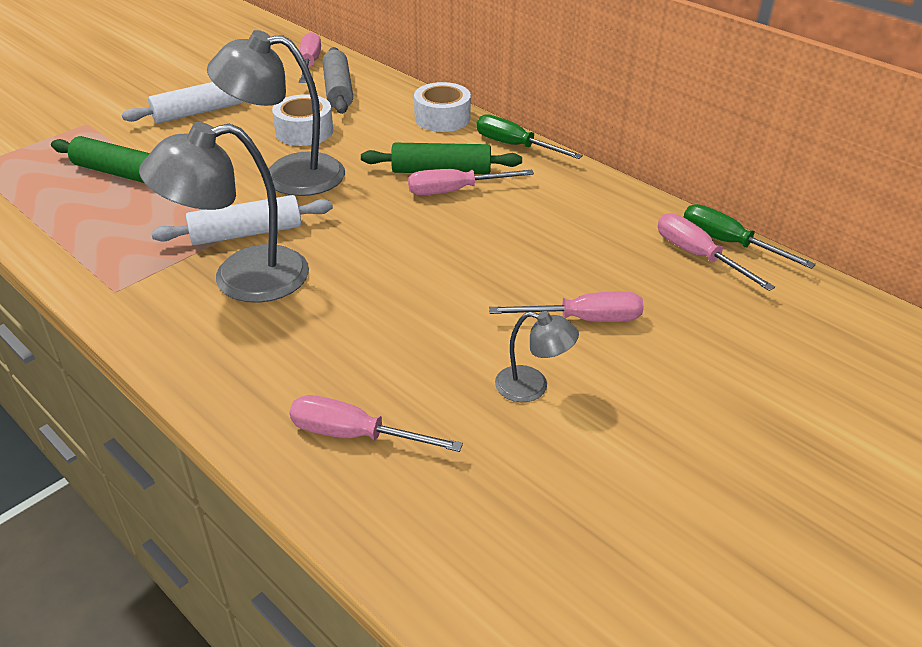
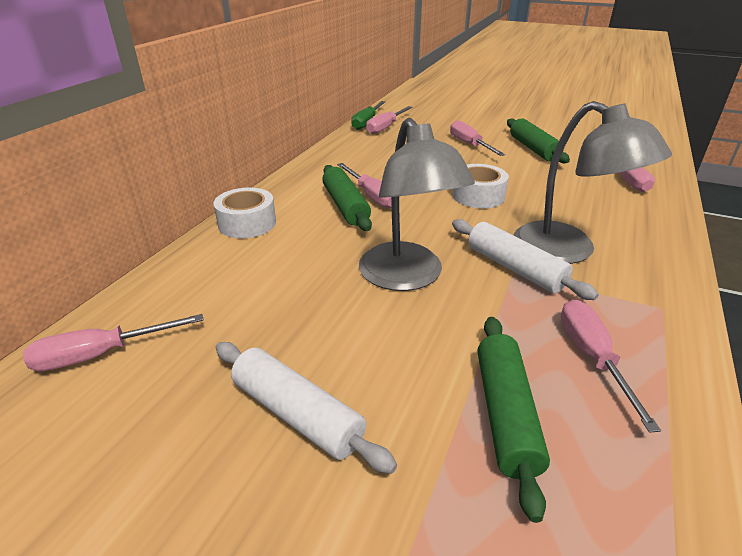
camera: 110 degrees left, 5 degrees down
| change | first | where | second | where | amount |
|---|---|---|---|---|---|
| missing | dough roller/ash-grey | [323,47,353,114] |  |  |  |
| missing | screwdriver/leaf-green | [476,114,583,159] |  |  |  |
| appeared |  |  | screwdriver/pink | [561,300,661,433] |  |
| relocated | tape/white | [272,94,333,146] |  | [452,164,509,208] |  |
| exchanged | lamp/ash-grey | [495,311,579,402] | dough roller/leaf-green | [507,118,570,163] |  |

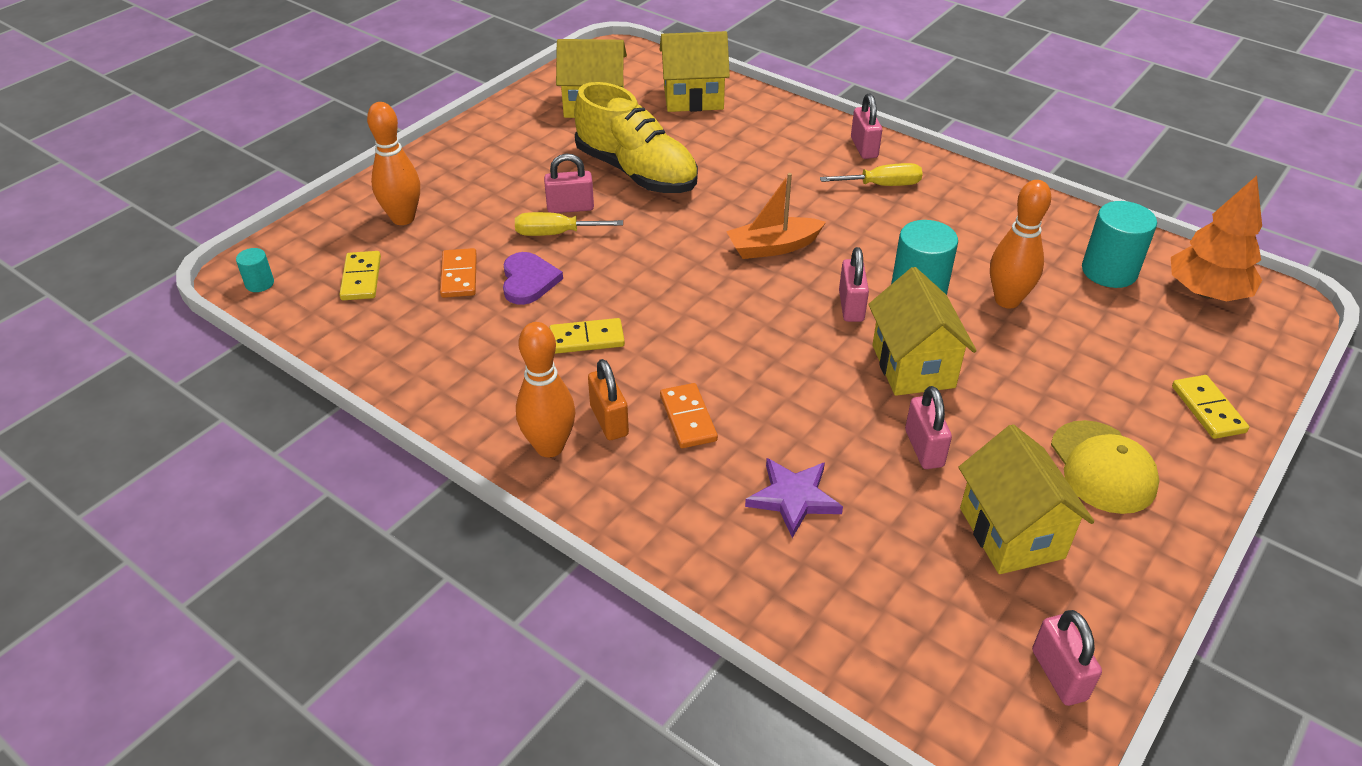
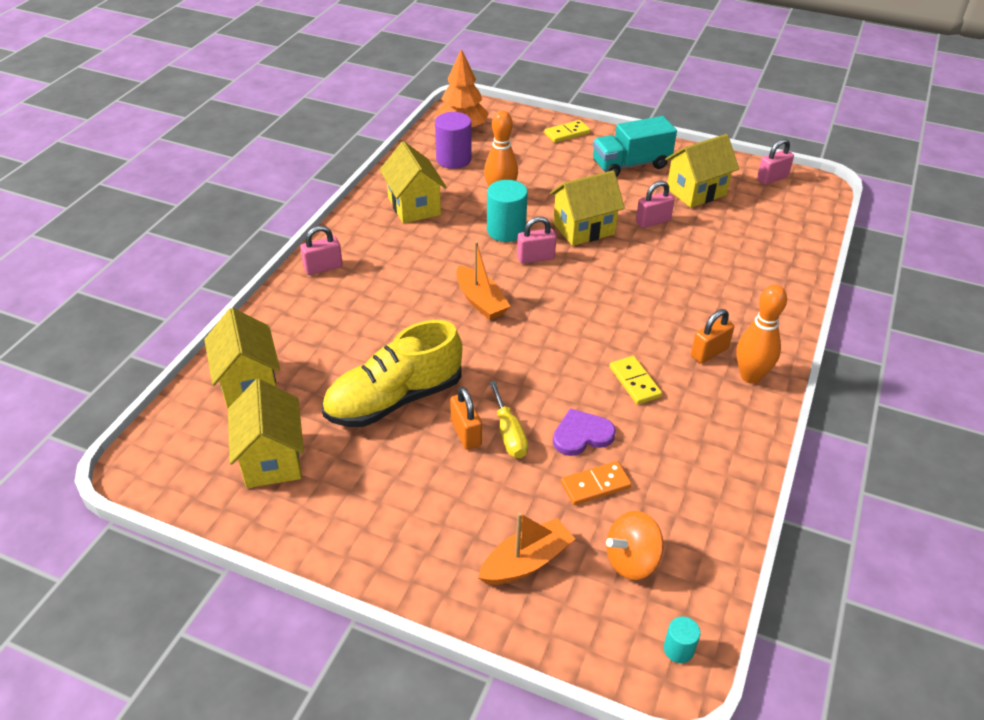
camera: 105 degrees left, 0 degrees up
| change | first | where | second | where | amount |
|---|---|---|---|---|---|
| missing | domino piece/bright orange | [660,383,718,448] |  |  |  |
| missing | star/violet | [745,458,843,538] |  |  |  |
| missing | screwdriver/bright yellow | [820,163,923,186] |  |  |  |
| appeared |  |  | toy house/bright yellow | [380,141,447,224] |  |
| exchanged | domino piece/bright yellow | [339,251,381,300] | whirligig/bright orange | [606,511,664,580] |  |
| exchanged | bowling pin/bright orange | [367,102,420,225] | sailboat/bright orange | [478,512,575,585] |  |
| exchanged | baseball cap/bright yellow | [1051,420,1159,514] | lorry/turquoise | [593,116,677,177] |  |
| colour | padlock/pink | [544,153,594,213] | padlock/bright orange | [450,387,482,450] |  |
| colour | cylinder/turquoise | [1082,201,1157,288] | cylinder/violet | [435,112,472,169] |  |
| spun | shoe/bright yellow | [574,82,698,193] |  | [322,320,462,427] | 150 degrees counterclockwise |

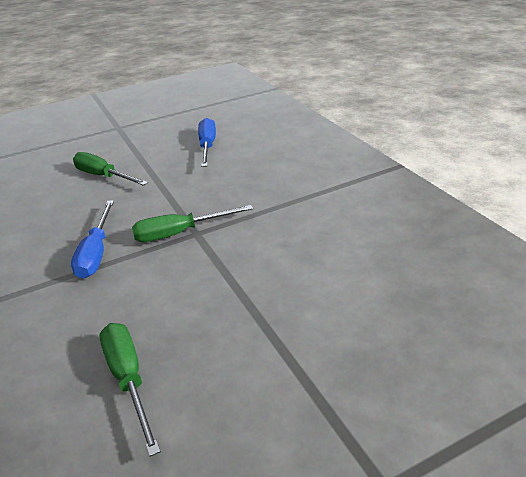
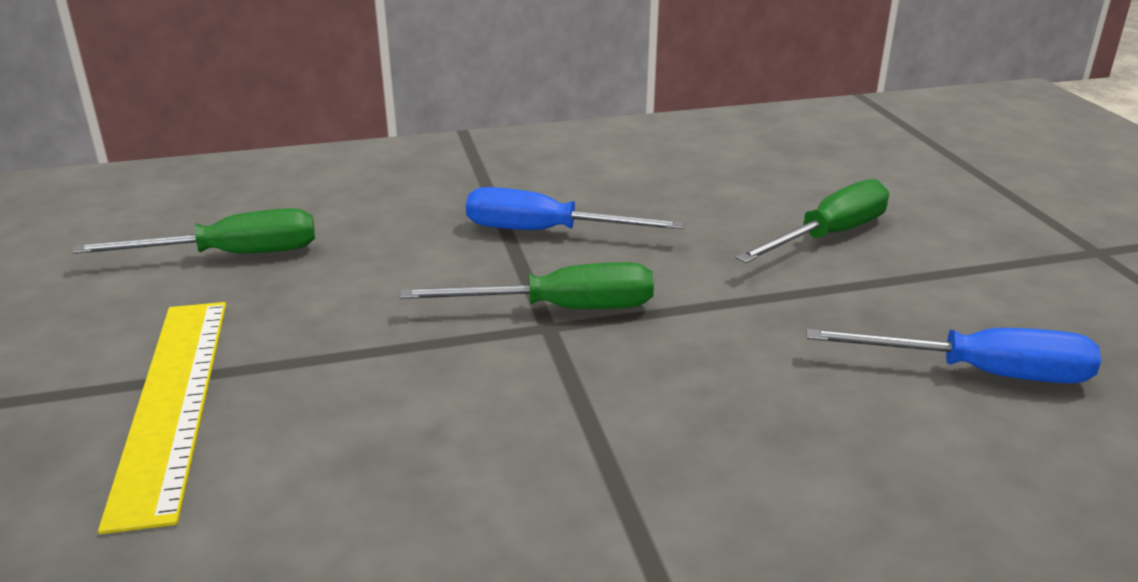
camera: 100 degrees right, 5 degrees down
| change | first | where | second | where | amount |
|---|---|---|---|---|---|
| appeared |  |  | measuring stick/bright yellow | [98,302,226,534] |  |
| spun | screwdriver/leaf-green | [132,205,253,242] |  | [400,262,654,309] | 90 degrees clockwise |

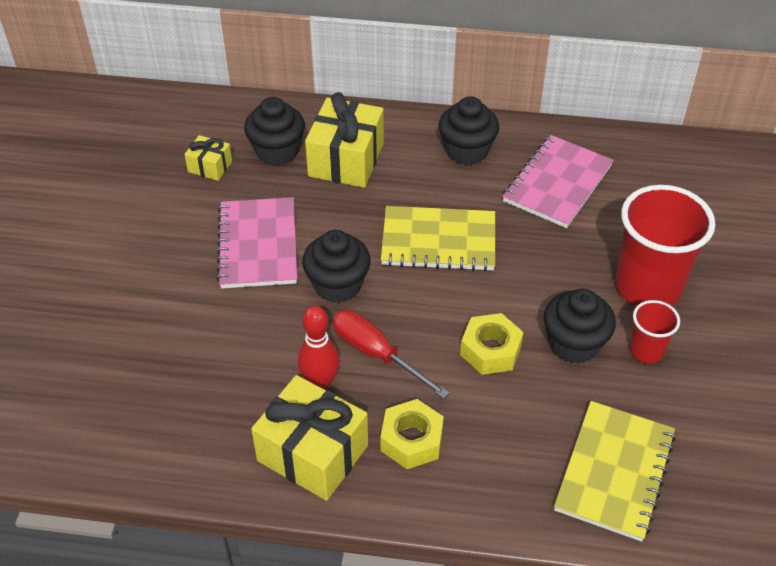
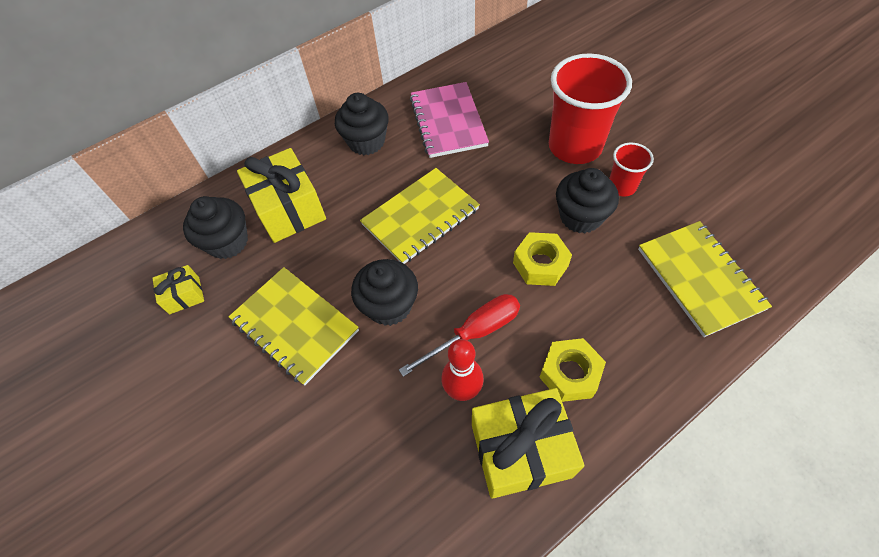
camera: 40 degrees left, 10 degrees up
| change | first | where | second | where | amount |
|---|---|---|---|---|---|
| colour | notebook/pink | [217,197,297,289] | notebook/bright yellow | [228,267,359,385] |  |
| spun | screwdriver/red | [333,310,449,399] |  | [399,294,520,377] | 150 degrees clockwise |

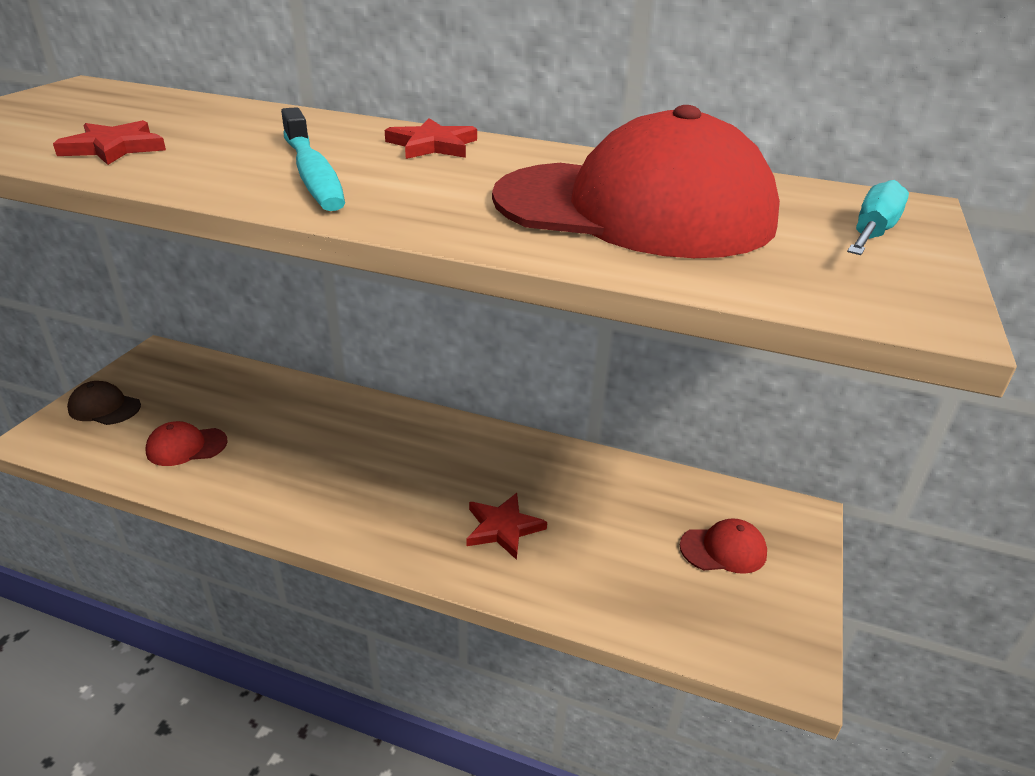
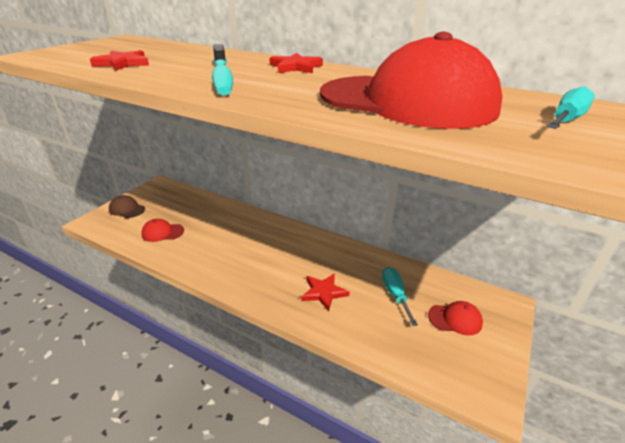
camera: 10 degrees right, 0 degrees up
| change | first | where | second | where | amount |
|---|---|---|---|---|---|
| appeared |  |  | screwdriver/turquoise | [382,267,418,326] |  |

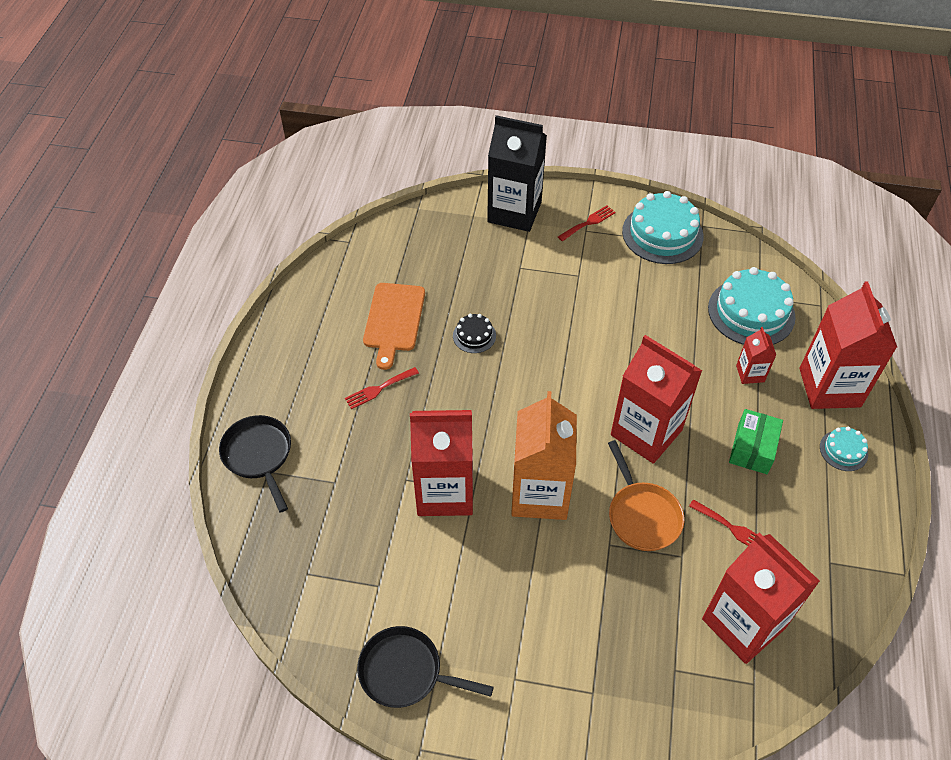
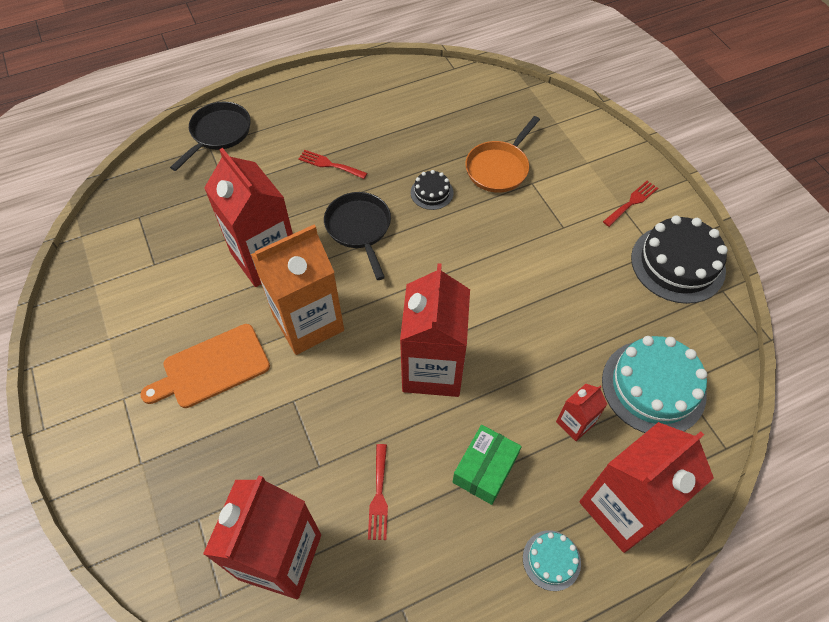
camera: 55 degrees right, 5 degrees up
| change | first | where | second | where | amount |
|---|---|---|---|---|---|
| missing | juice carton/black | [487,115,547,232] |  |  |  |
| relocated | skillet/black | [357,626,494,708] |  | [324,192,391,280] |  |
| relocated | chopping board/bright orange | [363,283,425,370] |  | [140,324,270,408] |  |
| relocated | skillet/bright orange | [608,440,684,551] |  | [465,116,540,193] |  |
| colour | cake/turquoise | [622,191,704,264] | cake/black | [631,215,728,304] |  |
| spun | fork/red | [558,205,616,241] |  | [603,181,658,227] | 60 degrees counterclockwise |
| spun | package/leaf-green | [729,409,783,474] |  | [453,425,522,505] | 45 degrees counterclockwise |

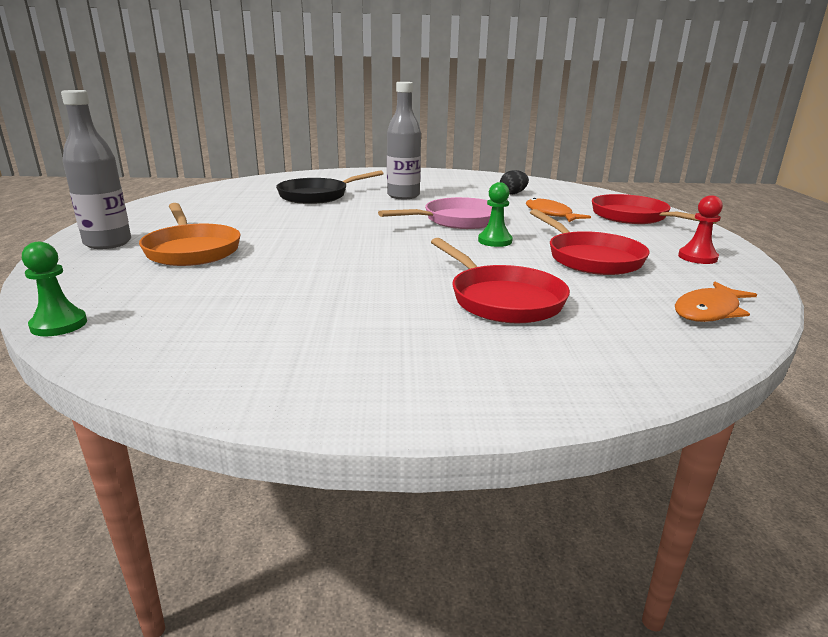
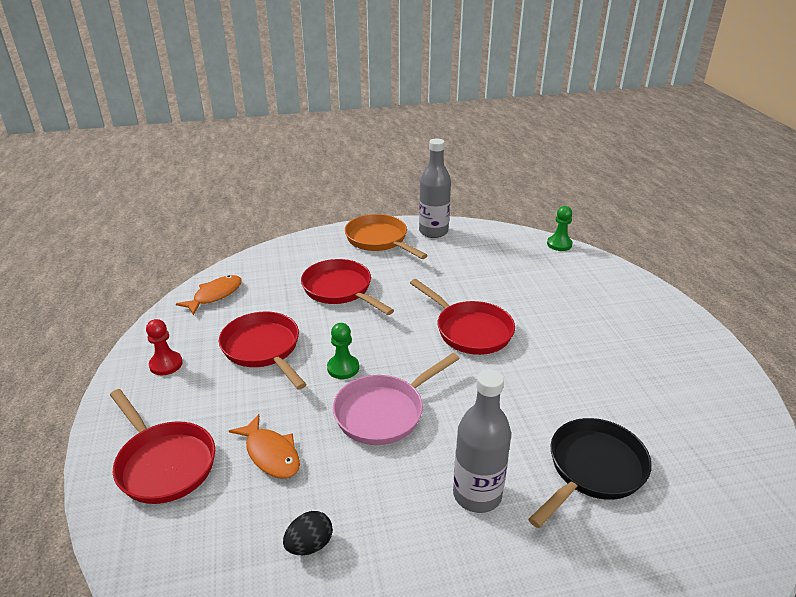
camera: 170 degrees right, 10 degrees up
| change | first | where | second | where | amount |
|---|---|---|---|---|---|
| appeared |  |  | skillet/red | [410,279,515,355] |  |
| relocated | drink bottle/ash-grey | [61,90,131,249] |  | [419,138,451,238] |  |
| relocated | skillet/bright orange | [139,203,241,266] |  | [345,214,428,259] |  |

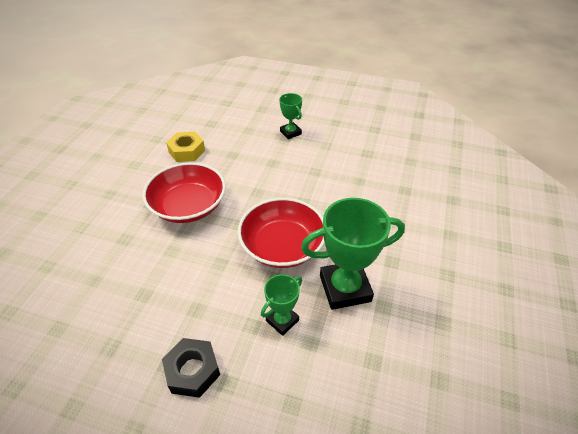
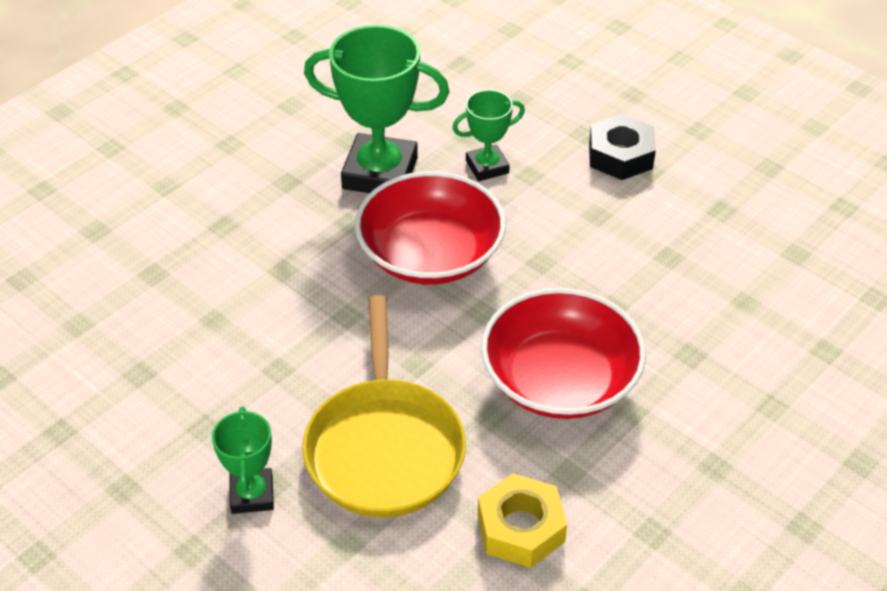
camera: 155 degrees left, 0 degrees up
| change | first | where | second | where | amount |
|---|---|---|---|---|---|
| appeared |  |  | skillet/bright yellow | [302,295,466,517] |  |

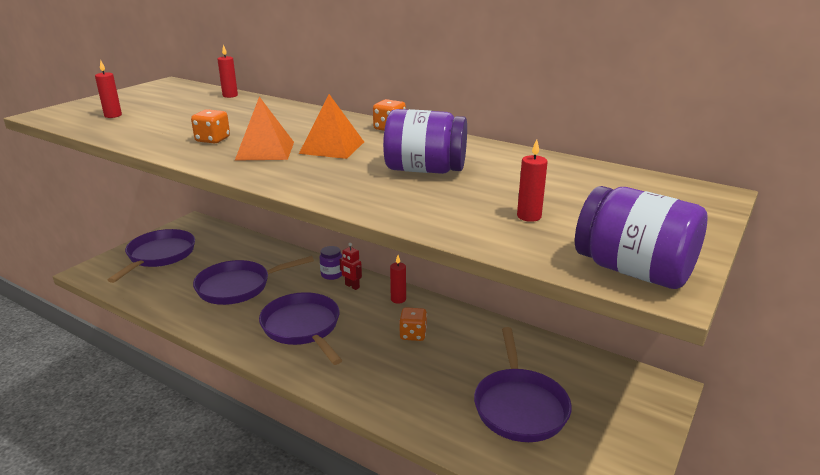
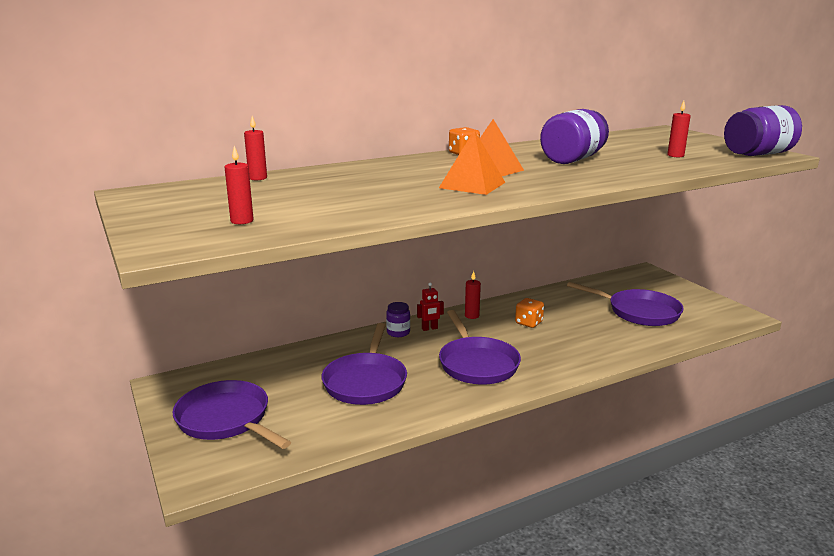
camera: 60 degrees left, 5 degrees down
| change | first | where | second | where | amount |
|---|---|---|---|---|---|
| missing | game die/bright orange | [191,109,230,144] |  |  |  |
| spun | skillet/violet | [259,292,342,365] |  | [439,310,521,384] | 105 degrees counterclockwise |

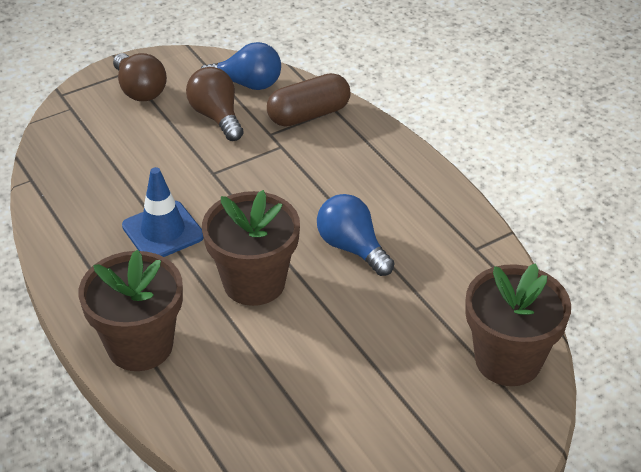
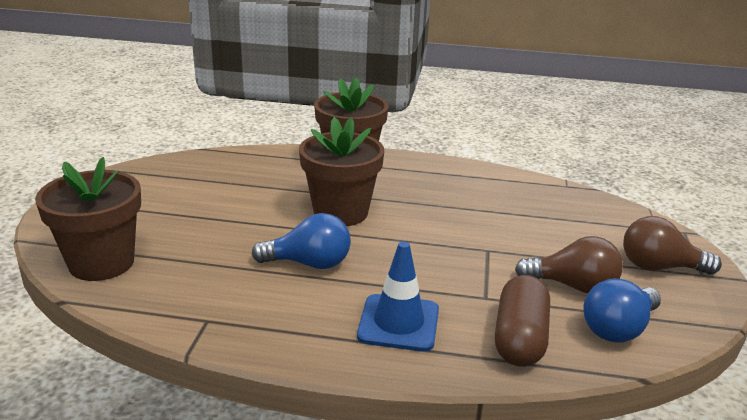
camera: 130 degrees right, 15 degrees down
| change | first | where | second | where | amount |
|---|---|---|---|---|---|
| relocated | traffic cone/royal blue | [122,167,204,257] |  | [357,241,439,351] |  |

